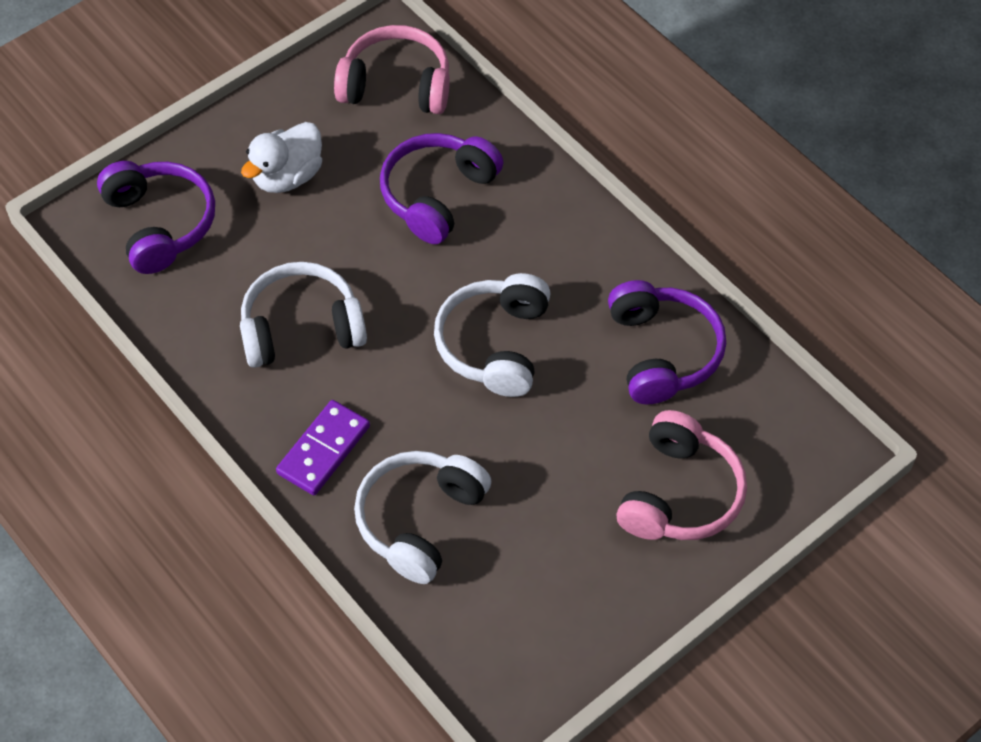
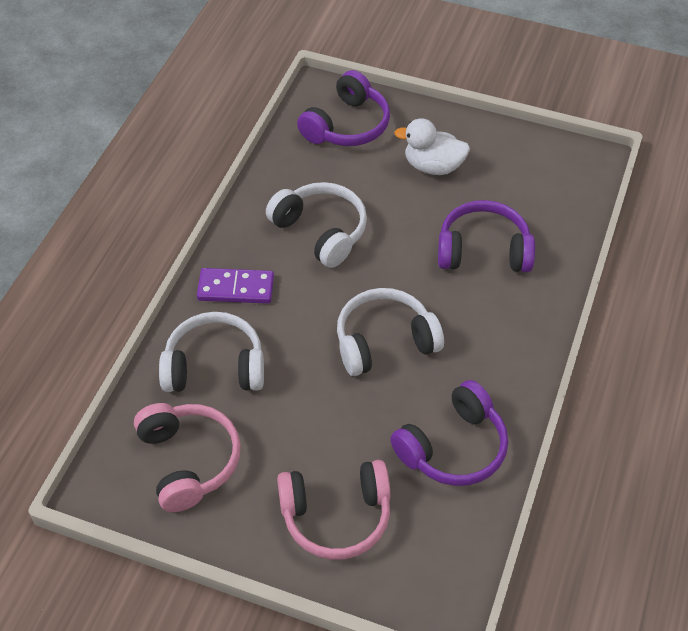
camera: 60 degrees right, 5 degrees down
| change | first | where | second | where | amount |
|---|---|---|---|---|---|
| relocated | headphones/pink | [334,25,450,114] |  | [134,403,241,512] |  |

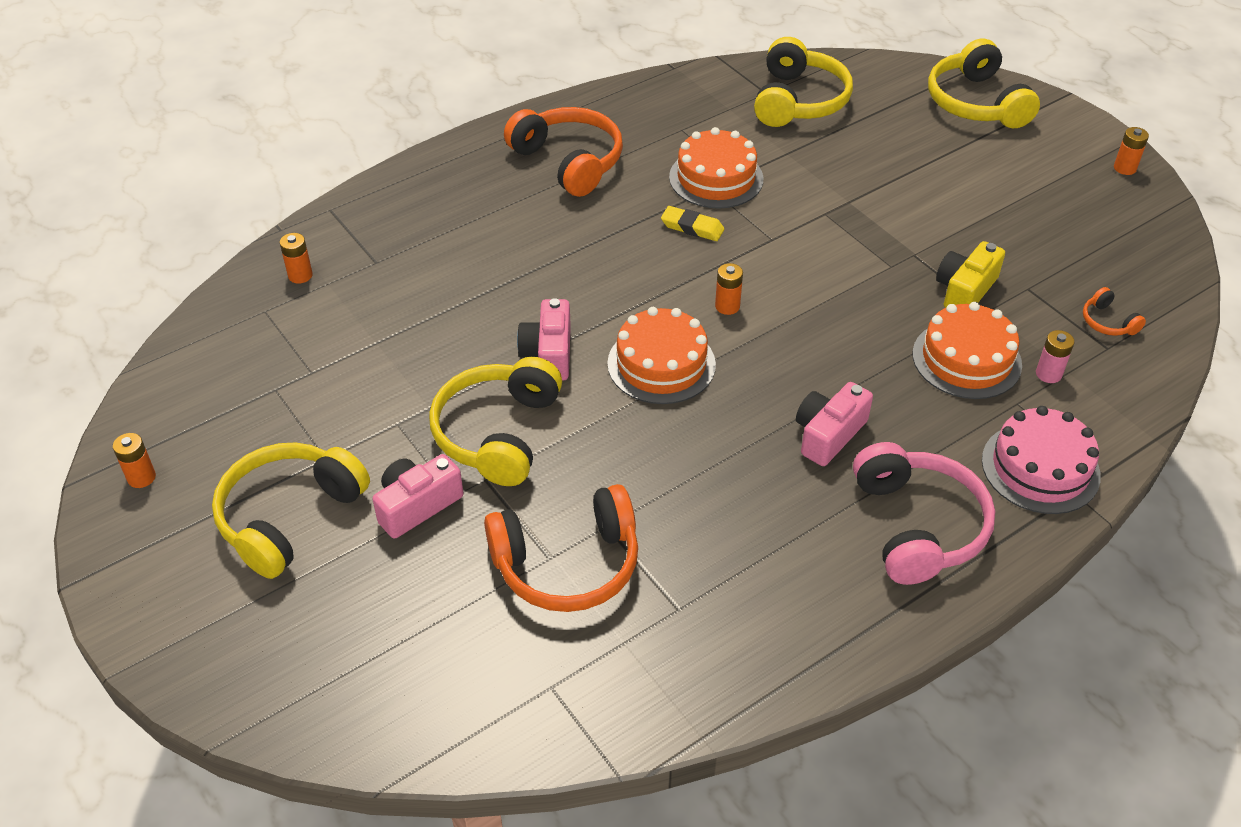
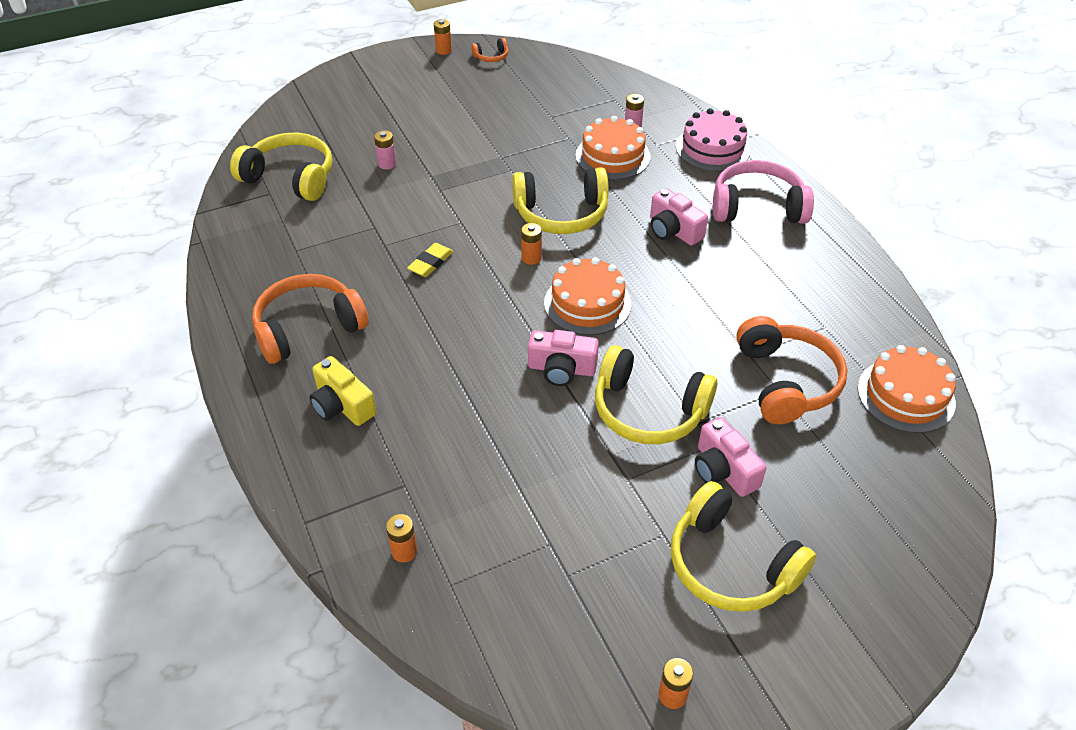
camera: 80 degrees left, 0 degrees up
| change | first | where | second | where | amount |
|---|---|---|---|---|---|
| appeared |  |  | power cell/pink | [374,130,396,170] |  |
| relocated | cake/bright orange | [669,127,763,209] |  | [858,345,956,433] |  |
| relocated | headphones/bright yellow | [928,38,1040,128] |  | [512,167,609,234] |  |
| relocated | camera/bright yellow | [936,241,1005,308] |  | [309,356,376,426] |  |
| relocated | headphones/bright orange | [1083,287,1146,336] |  | [471,38,508,62] |  |

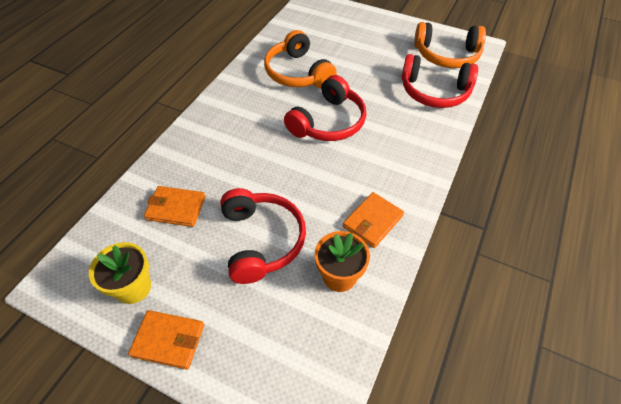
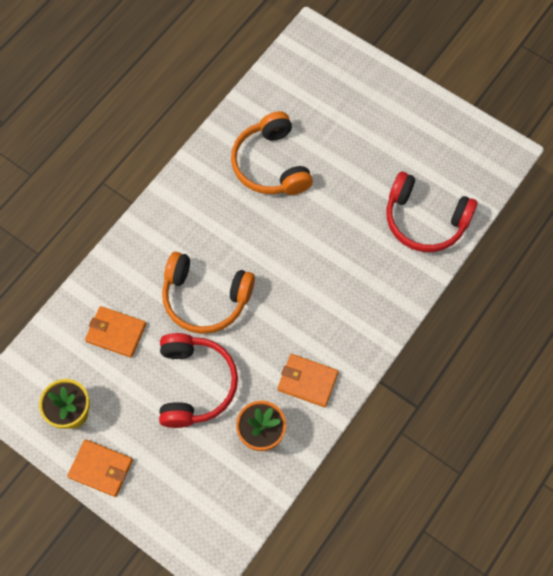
camera: 10 degrees right, 15 degrees up
| change | first | where | second | where | amount |
|---|---|---|---|---|---|
| missing | headphones/red | [284,75,366,141] |  |  |  |
| relocated | headphones/bright orange | [414,22,486,68] |  | [162,252,255,334] |  |
| spun | wallet/bright orange | [343,192,404,248] |  | [278,354,339,407] | 60 degrees clockwise |

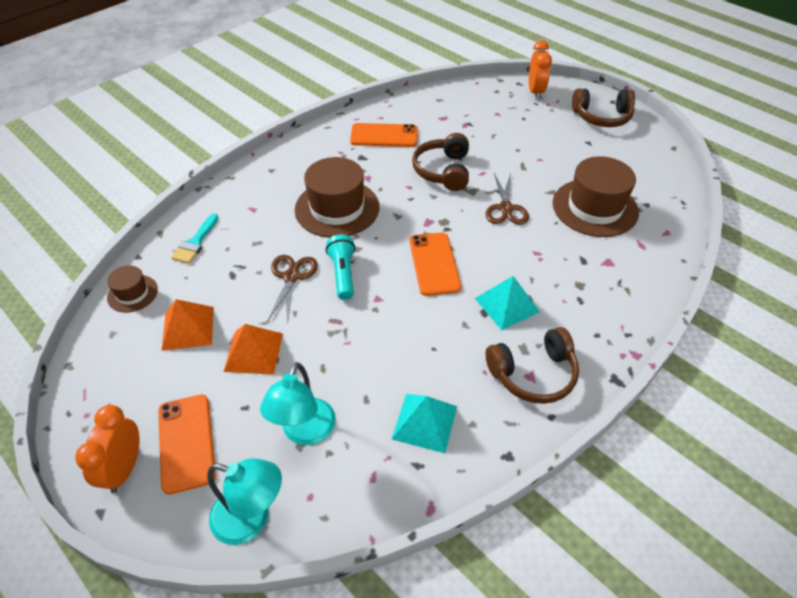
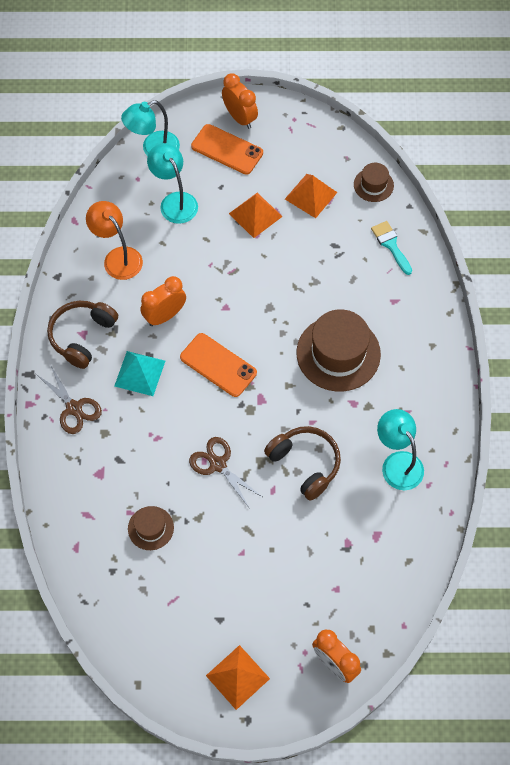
camera: 135 degrees right, 15 degrees up
| change | first | where | second | where | amount |
|---|---|---|---|---|---|
| missing | pocket torch/turquoise | [326,234,356,300] |  |  |  |
| appeared |  |  | alarm clock/bright orange | [140,276,186,326] |  |
| relocated | scissors/russet | [267,255,318,324] |  | [36,364,102,434] |  |
| exchanged | mobile phone/bright orange | [350,123,418,147] | lamp/turquoise | [377,409,424,490] |  |
| exchanged | pyramid shape/turquoise | [392,394,457,453] | lamp/bright orange | [86,201,143,280] |  |
| exchanged | headphones/russet | [572,88,635,127] | pyramid shape/bright orange | [206,645,270,710] |  |
| size | top hat/russet | [553,156,639,237] |  | [128,506,174,550] | x0.51 |

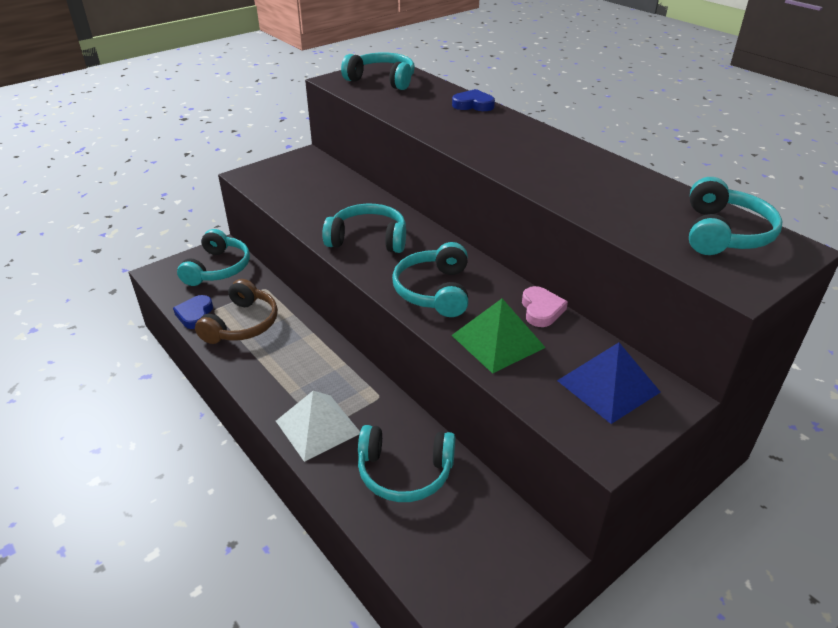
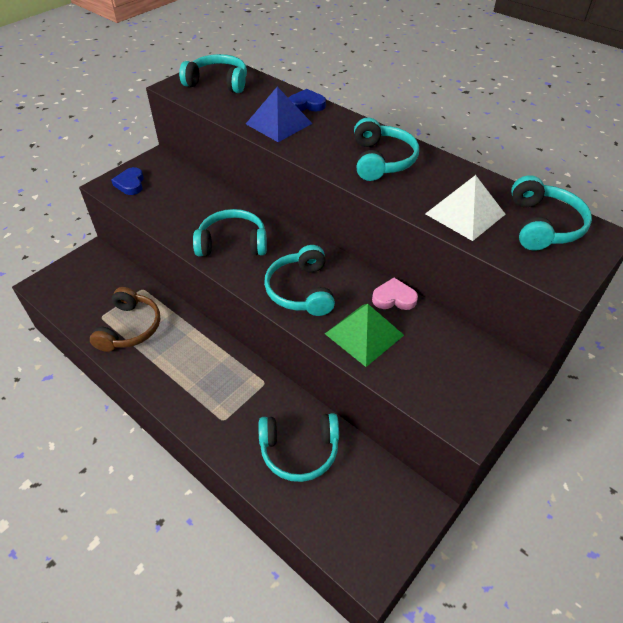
camera: 10 degrees left, 10 degrees up
| change | first | where | second | where | amount |
|---|---|---|---|---|---|
| relocated | love heart/royal blue | [173,295,213,329] |  | [111,167,144,195] |  |
| relocated | headphones/turquoise | [177,229,250,286] |  | [354,118,419,181] |  |
| relocated | pyramid shape/white | [276,391,360,462] |  | [425,175,506,241] |  |
| relocated | pyramid shape/royal blue | [557,342,660,424] |  | [246,87,313,142] |  |
| spun | love heart/pink | [522,286,568,327] |  | [372,278,418,310] | 75 degrees counterclockwise |

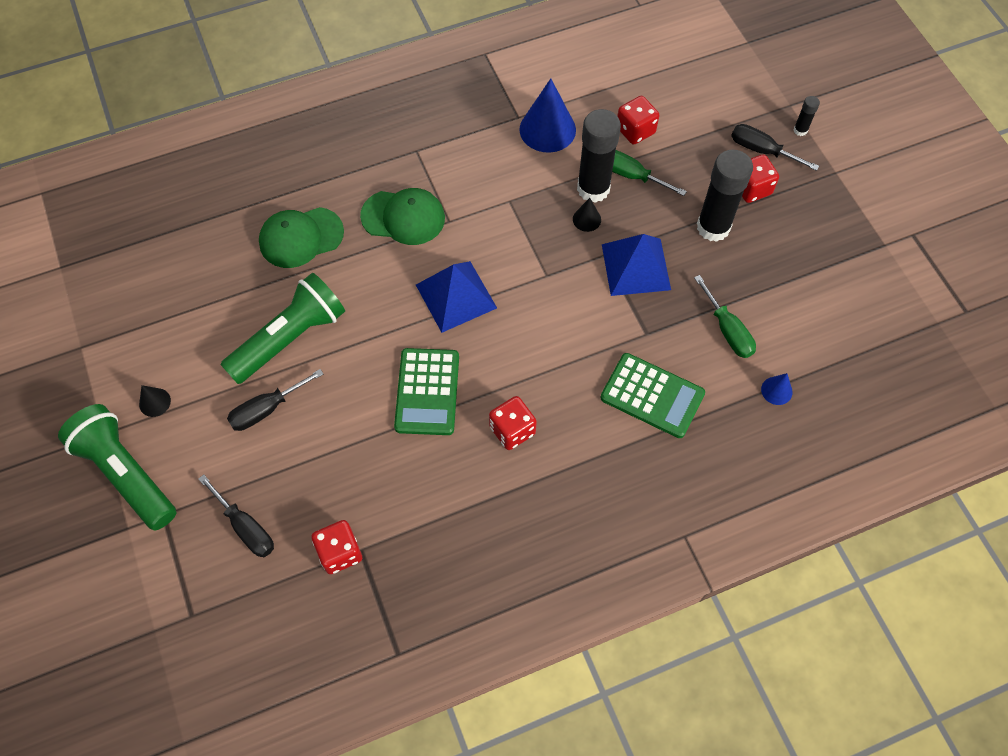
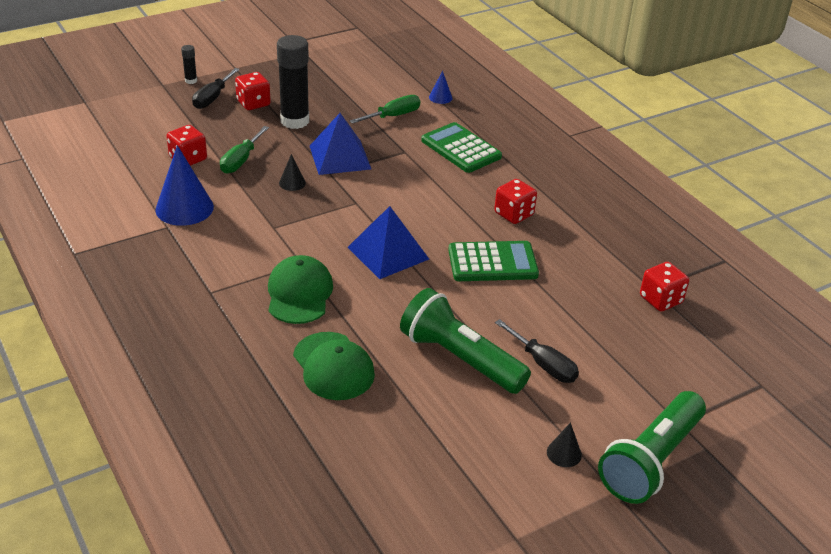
camera: 100 degrees left, 25 degrees down
| change | first | where | second | where | amount |
|---|---|---|---|---|---|
| missing | screwdriver/black | [198,474,274,557] |  |  |  |
| missing | glue stick/black | [577,109,621,203] |  |  |  |
| spun | calculator/leaf-green | [600,353,705,438] |  | [421,122,502,173] | 60 degrees counterclockwise |

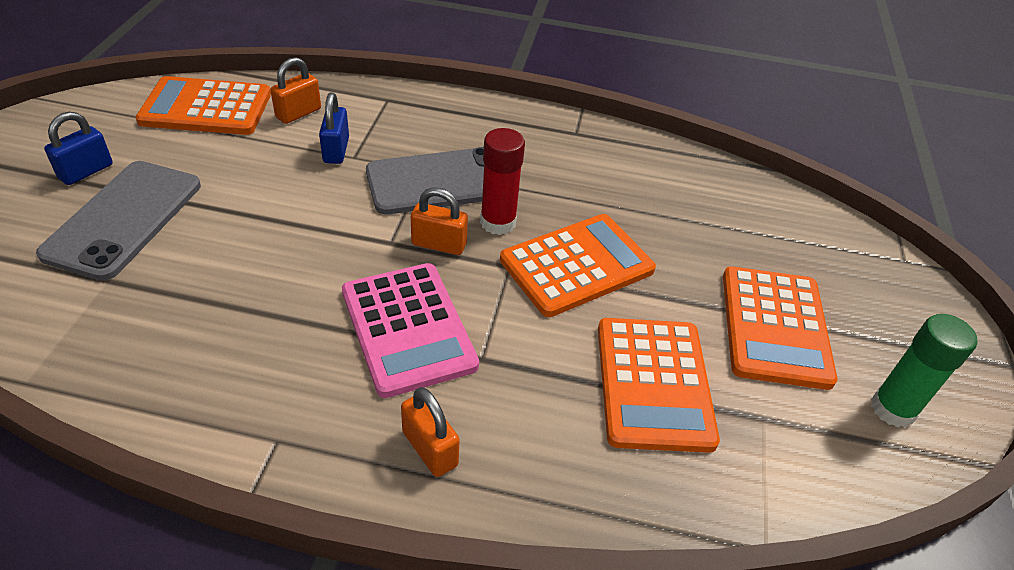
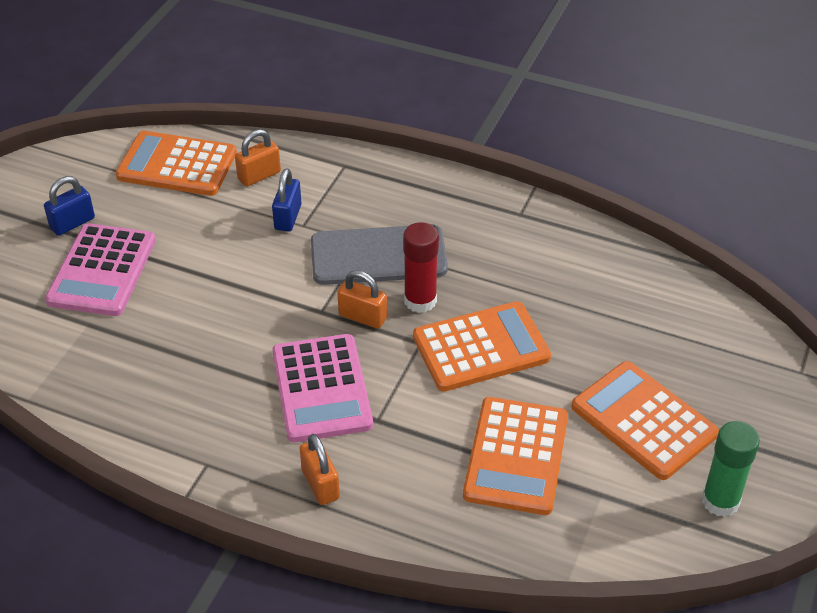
camera: 15 degrees right, 0 degrees up
| change | first | where | second | where | amount |
|---|---|---|---|---|---|
| exchanged | mobile phone/ash-grey | [36,161,201,281] | calculator/pink | [45,223,156,316] |  |
| spun | calculator/bright orange | [723,266,838,390] |  | [571,361,719,480] | 120 degrees clockwise |

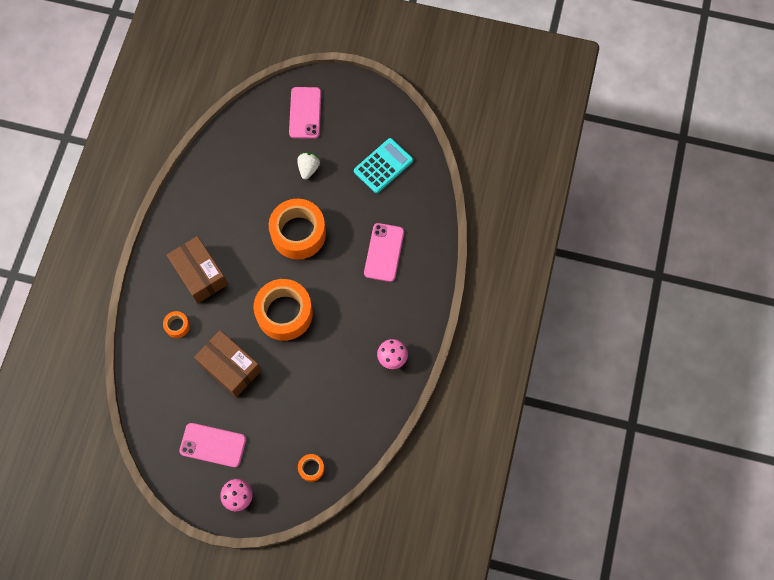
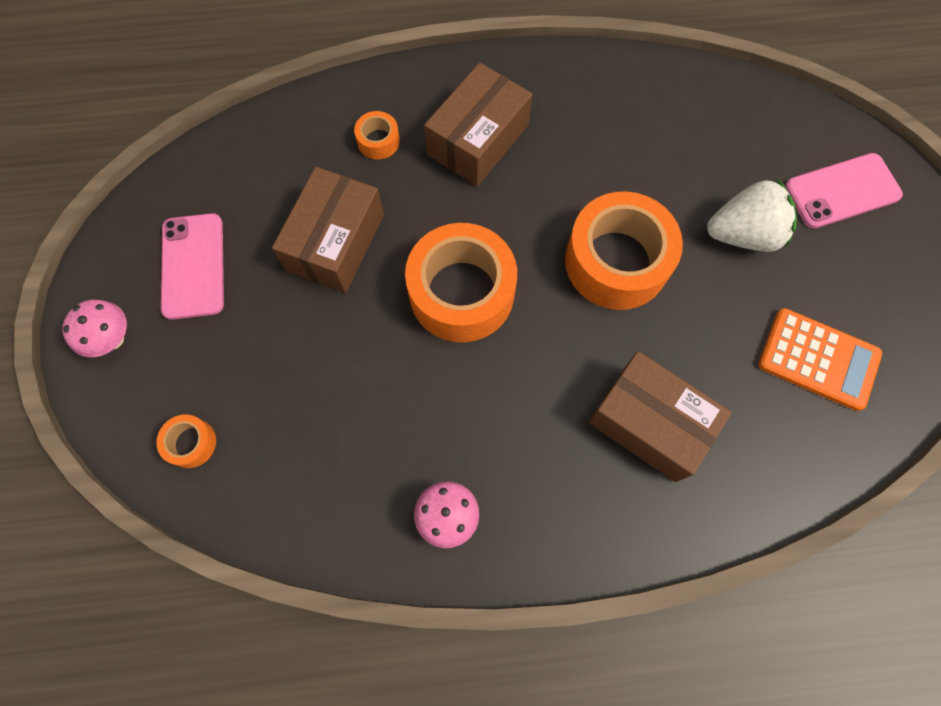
camera: 70 degrees right, 0 degrees up
| change | first | where | second | where | amount |
|---|---|---|---|---|---|
| exchanged | mobile phone/pink | [364,223,404,282] | package/russet | [588,351,732,482] |  |
| colour | calculator/turquoise | [354,138,413,193] | calculator/bright orange | [758,308,882,411] |  |
| size | berry/white | [297,153,320,179] |  | [707,179,797,252] | x1.57 |

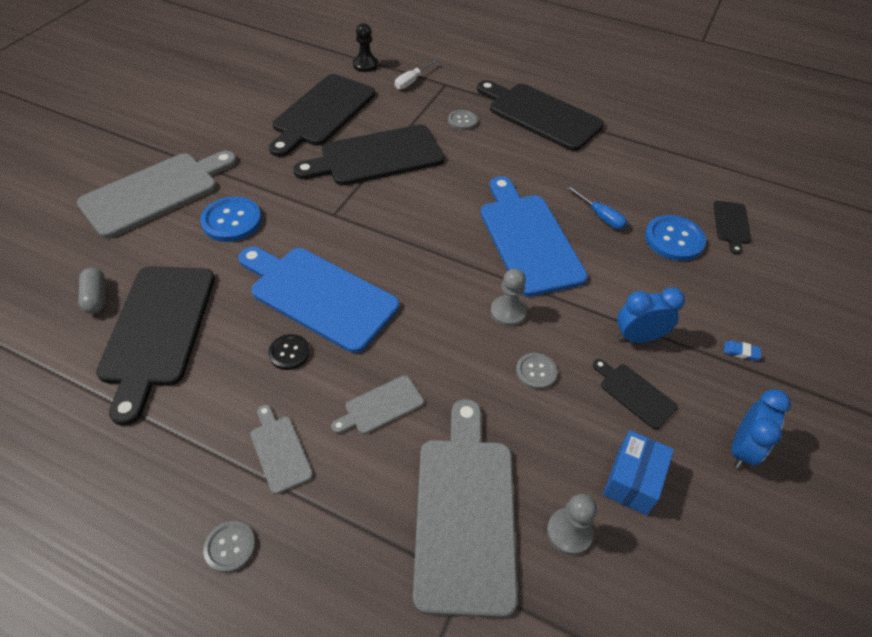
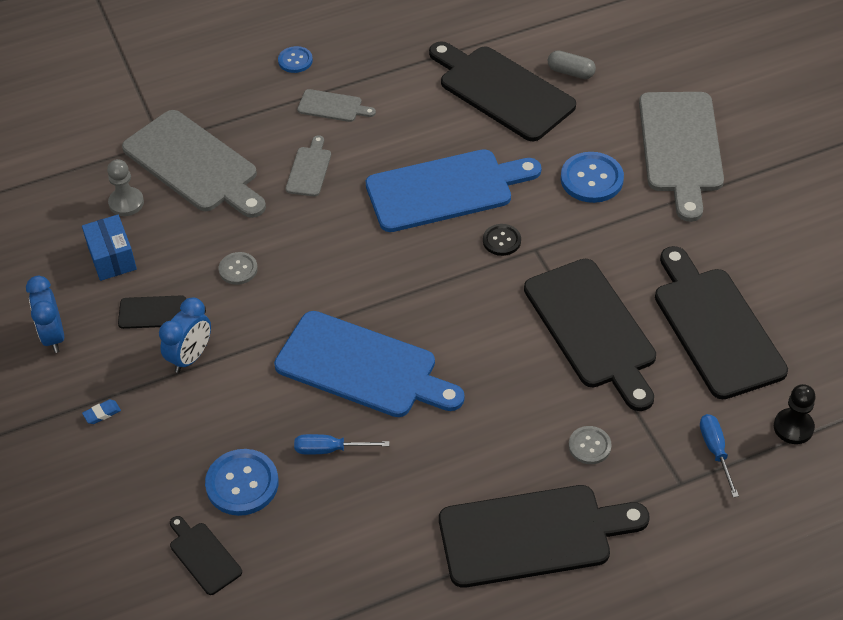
camera: 135 degrees right, 0 degrees up
| change | first | where | second | where | amount |
|---|---|---|---|---|---|
| missing | chess pawn/ash-grey | [491,269,527,327] |  |  |  |
| relocated | shirt button/black | [268,334,310,370] |  | [483,224,521,256] |  |
| colour | shirt button/ash-grey | [203,521,256,573] | shirt button/royal blue | [278,46,313,73] |  |
| colour | screwdriver/white | [395,59,437,90] | screwdriver/royal blue | [700,414,739,498] |  |
| spun | chopping board/black | [293,124,444,186] |  | [524,259,656,411] | 135 degrees clockwise |

